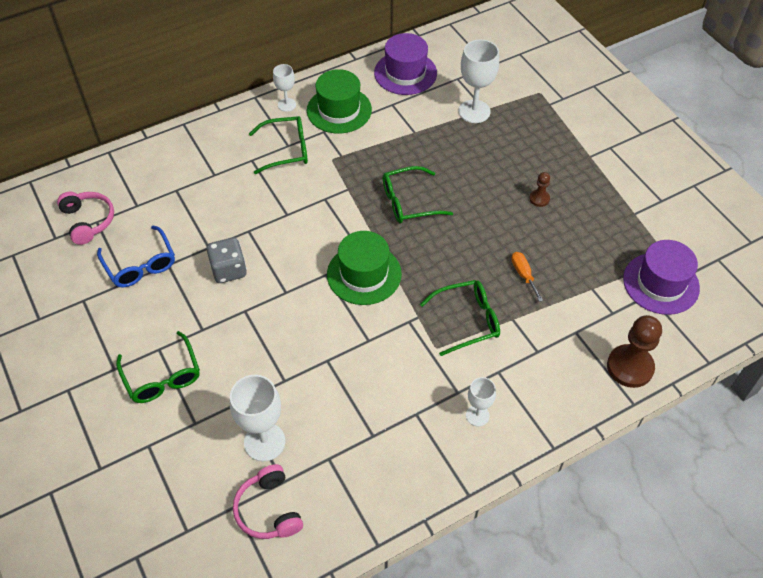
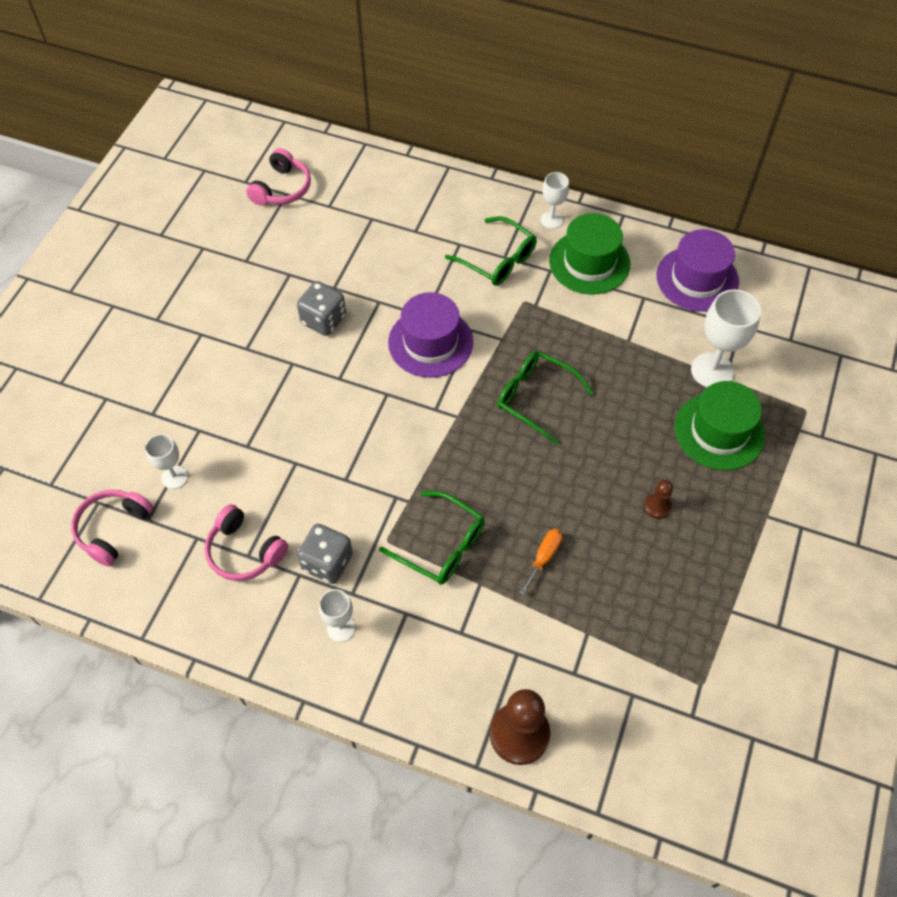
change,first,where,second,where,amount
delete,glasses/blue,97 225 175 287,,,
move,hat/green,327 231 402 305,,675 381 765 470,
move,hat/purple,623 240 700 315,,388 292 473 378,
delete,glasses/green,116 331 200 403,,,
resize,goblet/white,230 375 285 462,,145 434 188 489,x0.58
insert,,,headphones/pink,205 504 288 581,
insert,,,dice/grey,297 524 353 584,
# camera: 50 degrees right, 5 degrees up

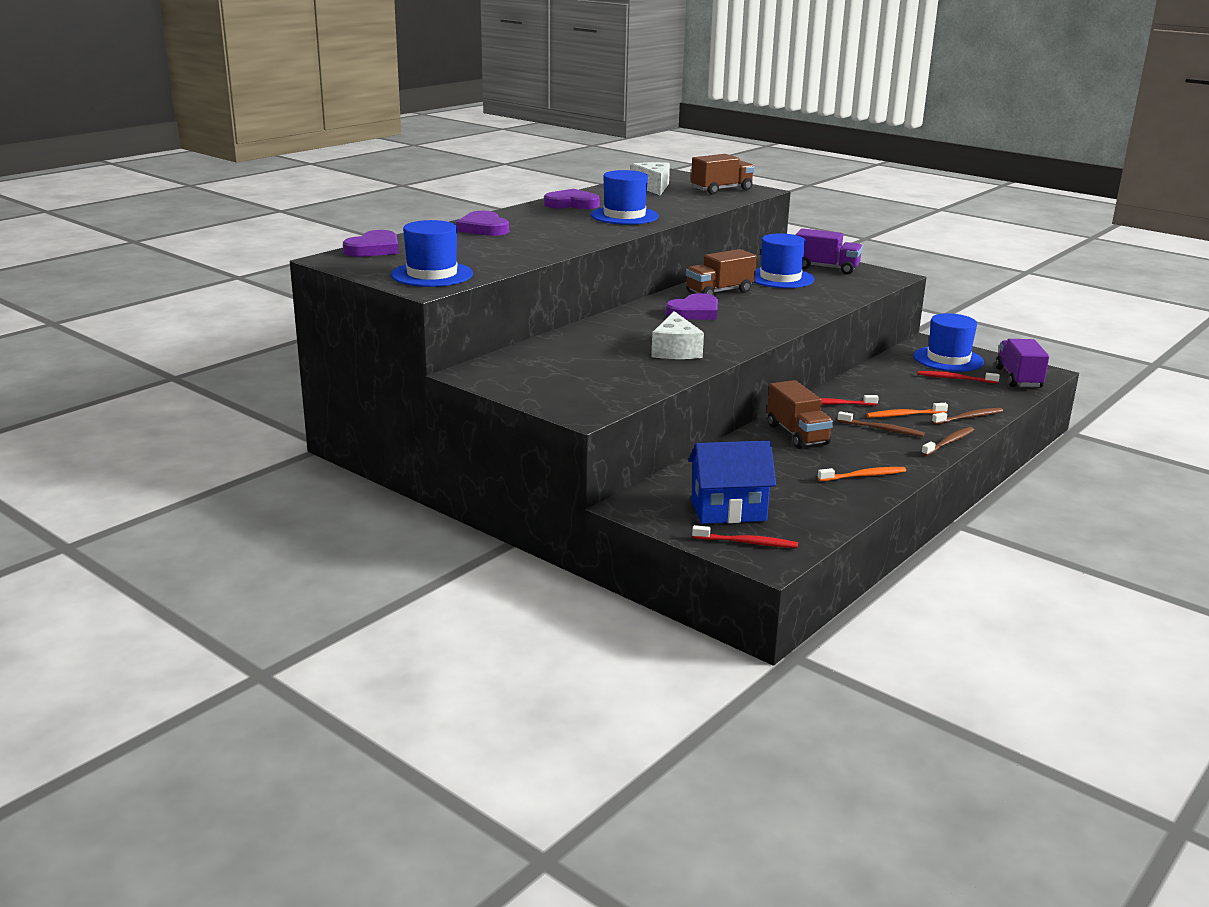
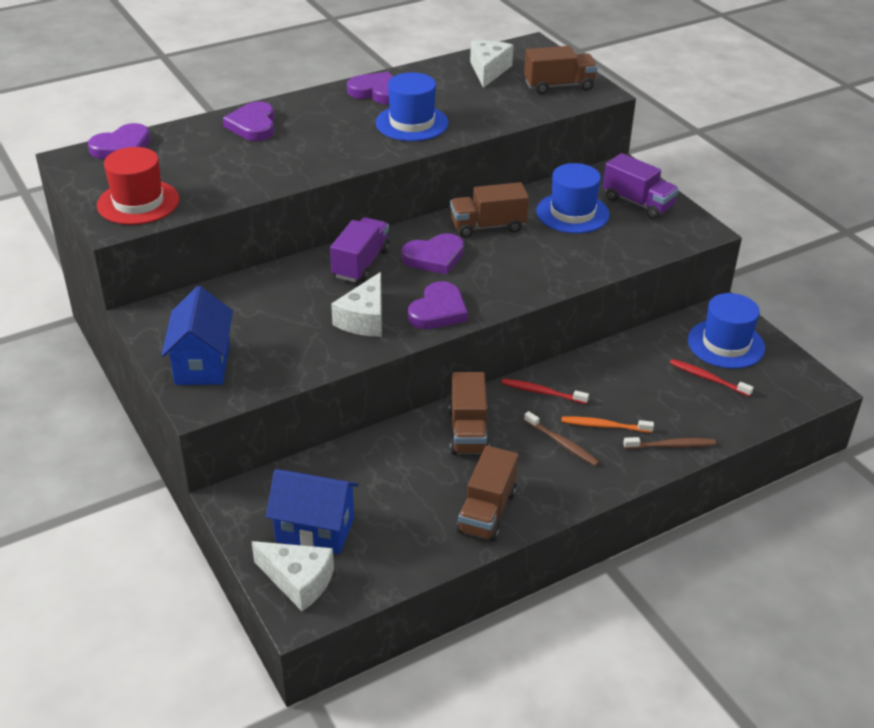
change,first,where,second,where,amount
recolor,hat/blue,391 220 473 287,hat/red,97 147 180 225,
move,truck/purple,996 339 1049 388,,330 217 390 282,
delete,toothbrush/brown,921 427 974 456,,,
replace,toothbrush/orange,817 467 906 481,truck/brown,456 446 518 542,
replace,toothbrush/red,692 525 798 548,cheese/white,251 541 334 611,
insert,,,heart/purple,408 281 468 329,
insert,,,house/blue,161 286 233 385,
# camera: 20 degrees right, 15 degrees up

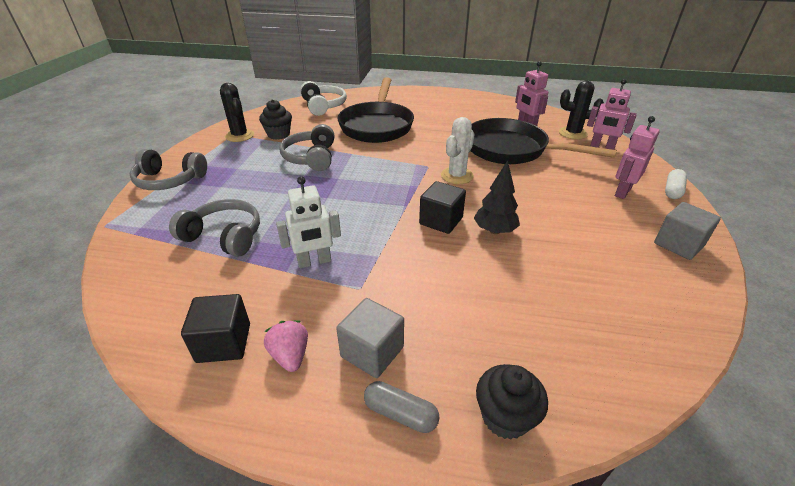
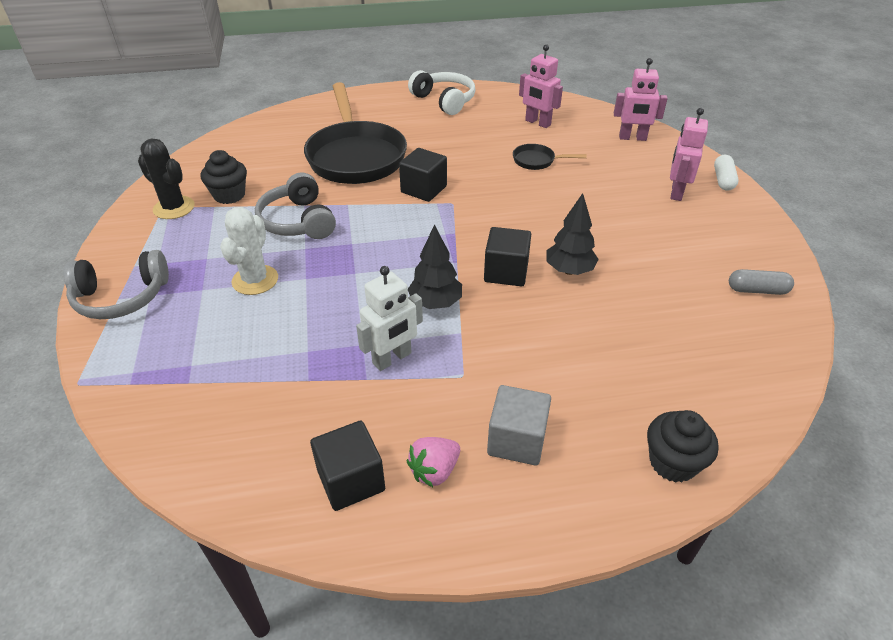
change,first,where,second,where,amount
move,headphones/white,300 81 347 116,,408 70 475 115,
delete,cactus/black,559 81 604 140,,,
move,cactus/white,441 117 475 184,,220 207 278 295,
resize,pan/black,471 118 617 164,,513 144 587 170,x0.42
delete,headphones/grey,169 199 260 257,,,
delete,cube/grey,654 202 721 260,,,
rotate,strawberry/pink,264 320 308 372,,407 437 460 487,90 degrees counterclockwise
move,capsule/grey,364 381 439 433,,729 269 794 295,
insert,,,cube/black,399 148 447 202,
insert,,,tree/black,408 224 462 309,
# camera: 20 degrees left, 5 degrees up

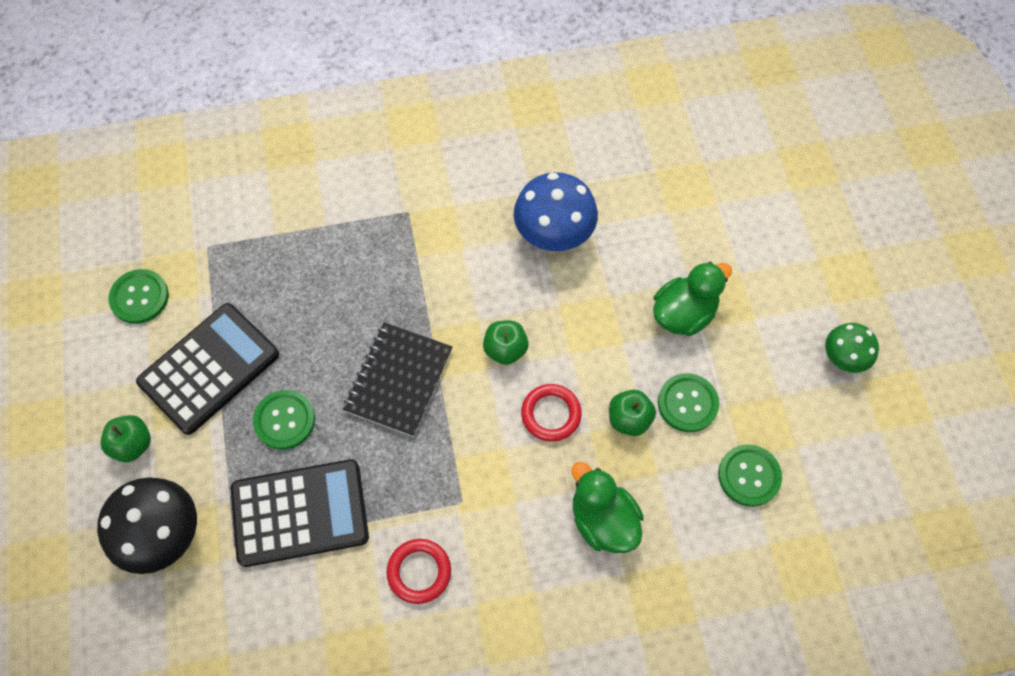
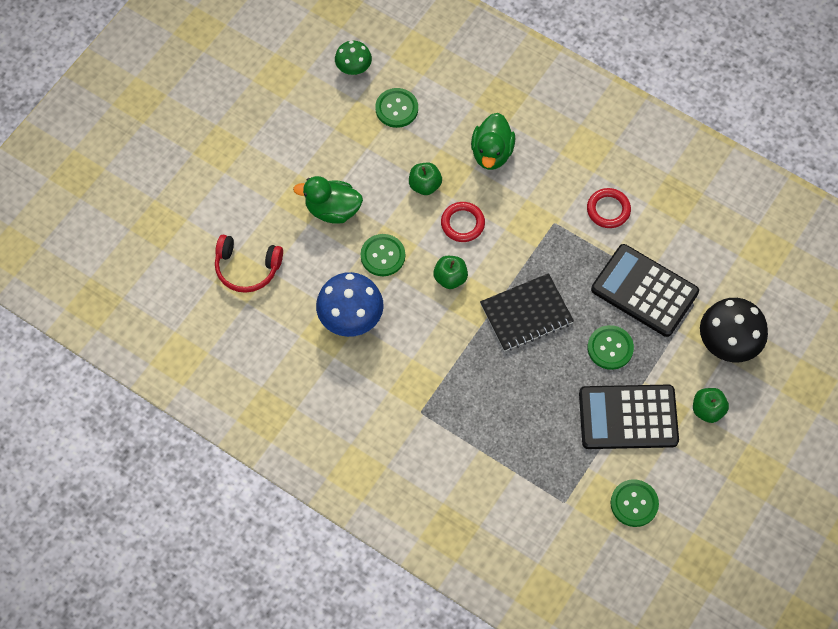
change,first,where,second,where,amount
move,mushroom/green,825 323 879 373,,335 41 372 75,
move,button/green,658 373 719 432,,361 234 405 276,
insert,,,headphones/red,215 235 283 293,
# camera: 135 degrees left, 0 degrees up

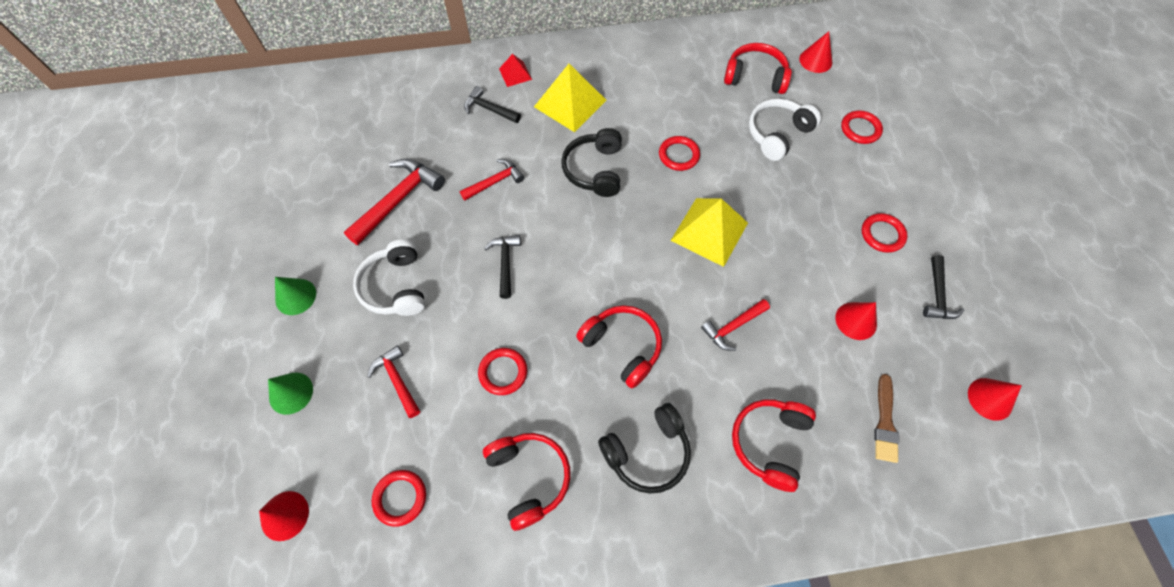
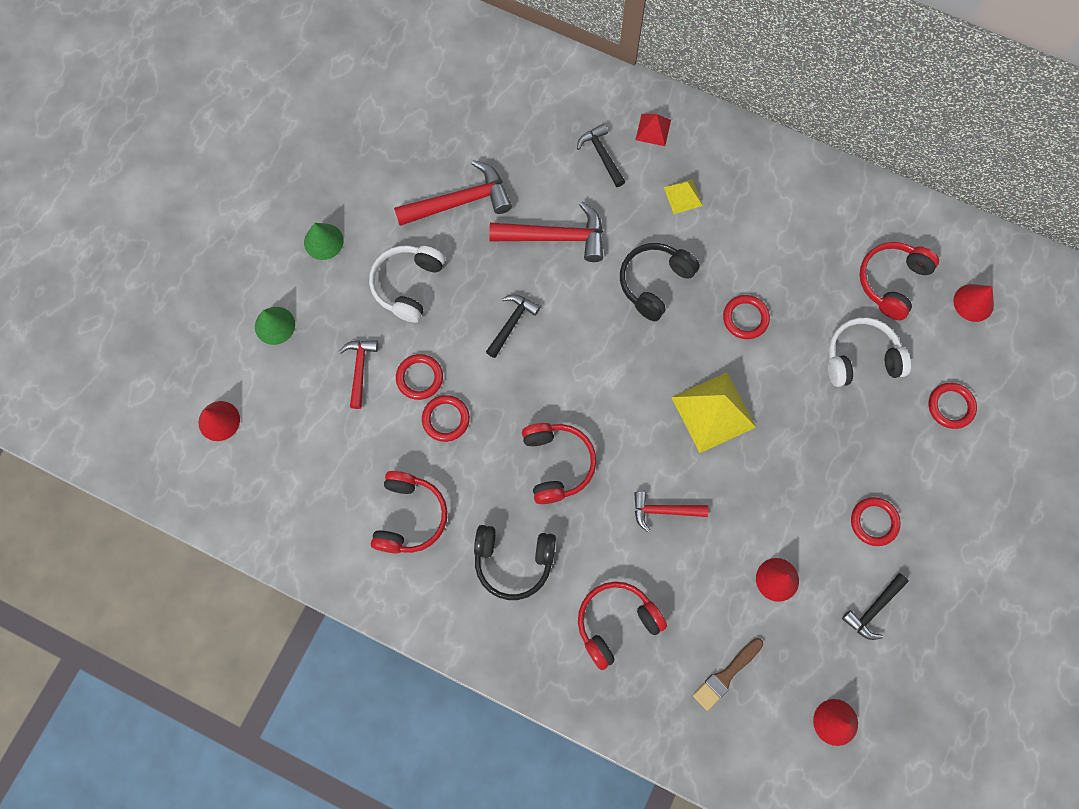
change,first,where,second,where,amount
rotate,headphones/red,724 43 792 94,,859 242 939 320,105 degrees counterclockwise
resize,pyramid/yellow,534 64 606 132,,664 179 703 214,x0.52
resize,hammer/red,460 159 524 201,,489 201 603 262,x1.67
move,ring/red,372 470 426 527,,396 354 443 400,
# camera: 35 degrees right, 10 degrees up

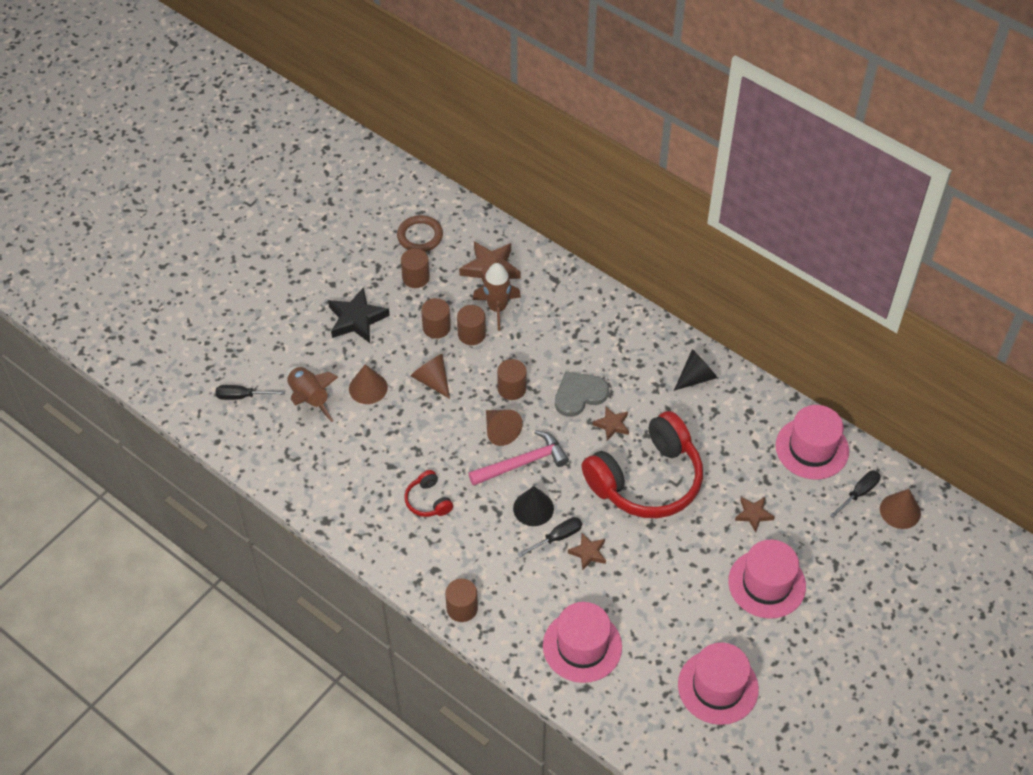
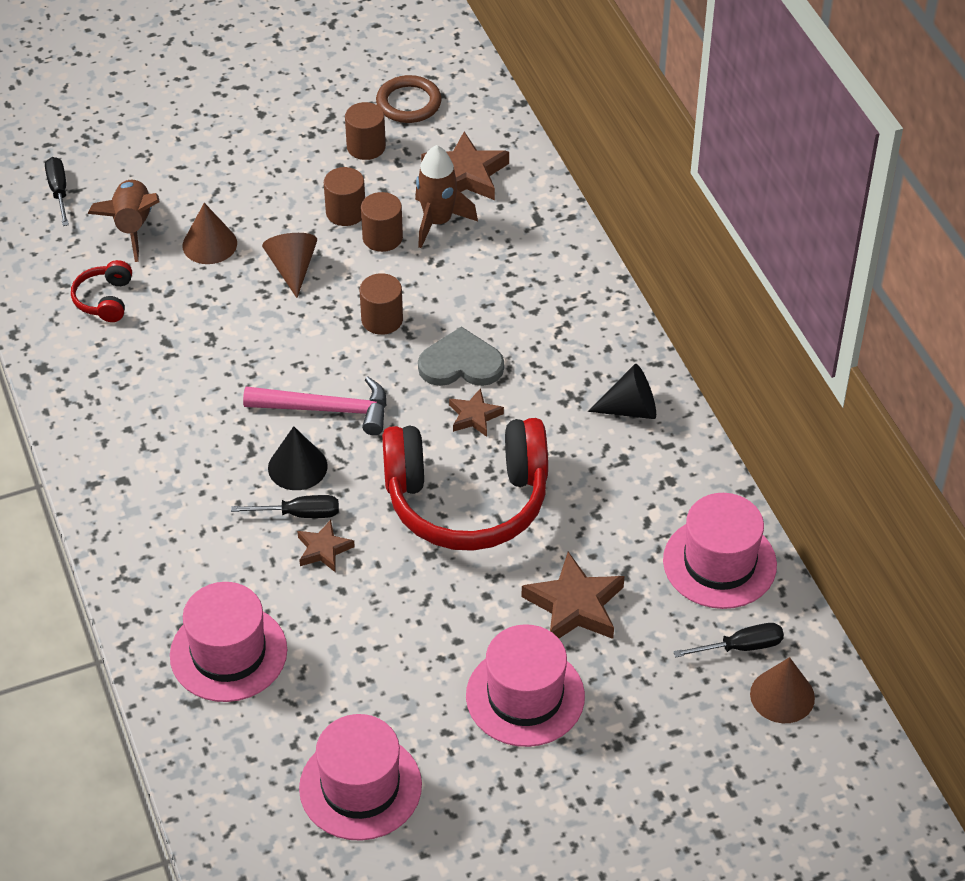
change,first,where,second,where,amount
delete,star/black,328 287 390 343,,,
rotate,screwdriver/black,216 385 285 400,,45 157 69 226,45 degrees clockwise
delete,cone/brown,486 410 523 446,,,
move,headphones/red,404 470 453 517,,71 260 132 322,
resize,star/brown,735 497 775 532,,522 552 624 639,x1.74
delete,cylinder/brown,445 579 478 622,,,
# camera: 30 degrees right, 5 degrees down

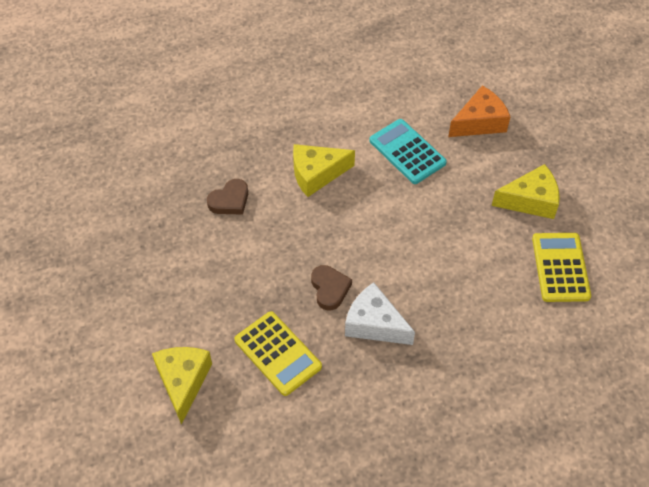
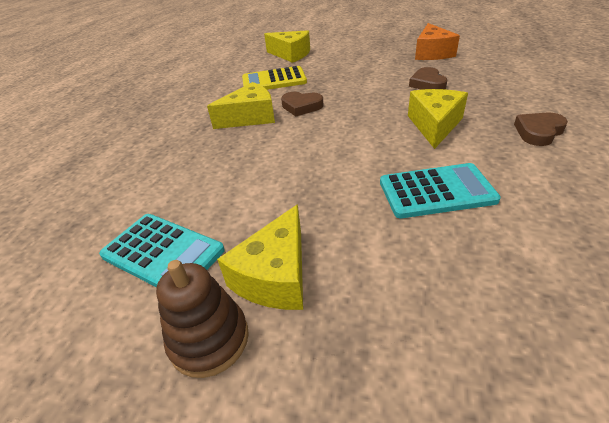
change,first,where,second,where,amount
move,cheese/orange,448 85 510 137,,415 23 460 60,
recolor,calculator/yellow,532 233 591 302,calculator/turquoise,99 214 225 287,
recolor,cheese/white,345 282 415 345,cheese/yellow,207 82 275 129,
insert,,,heart/brown,514 112 568 146,
insert,,,stacking toy/brown,156 260 249 378,
# camera: 125 degrees right, 15 degrees down

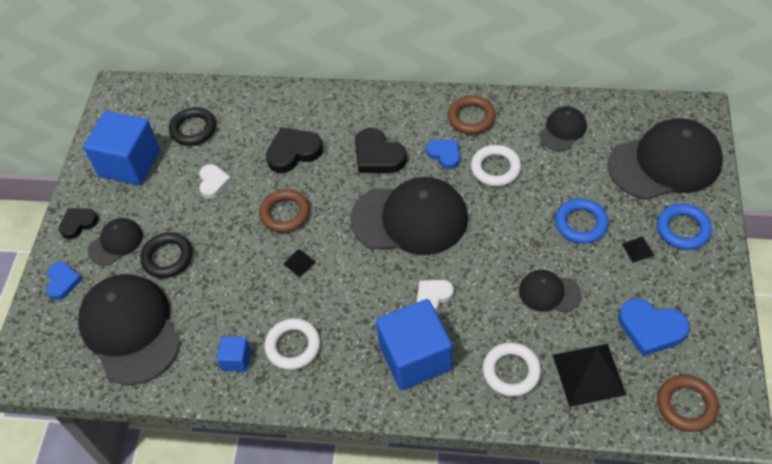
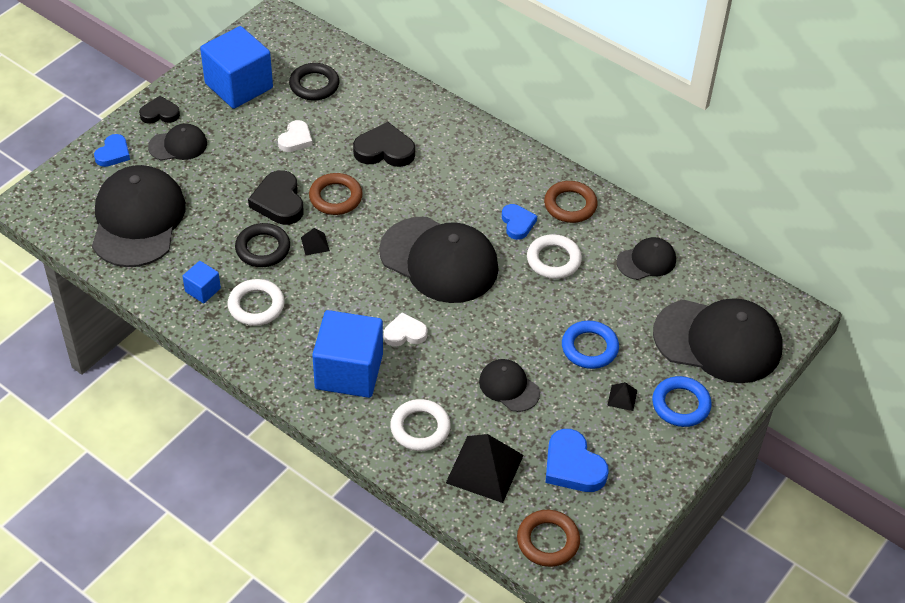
change,first,where,second,where,amount
move,heart/black,355 128 407 173,,248 170 304 225,
move,ring/black,140 232 192 278,,235 223 290 267,
# camera: 25 degrees right, 5 degrees down

